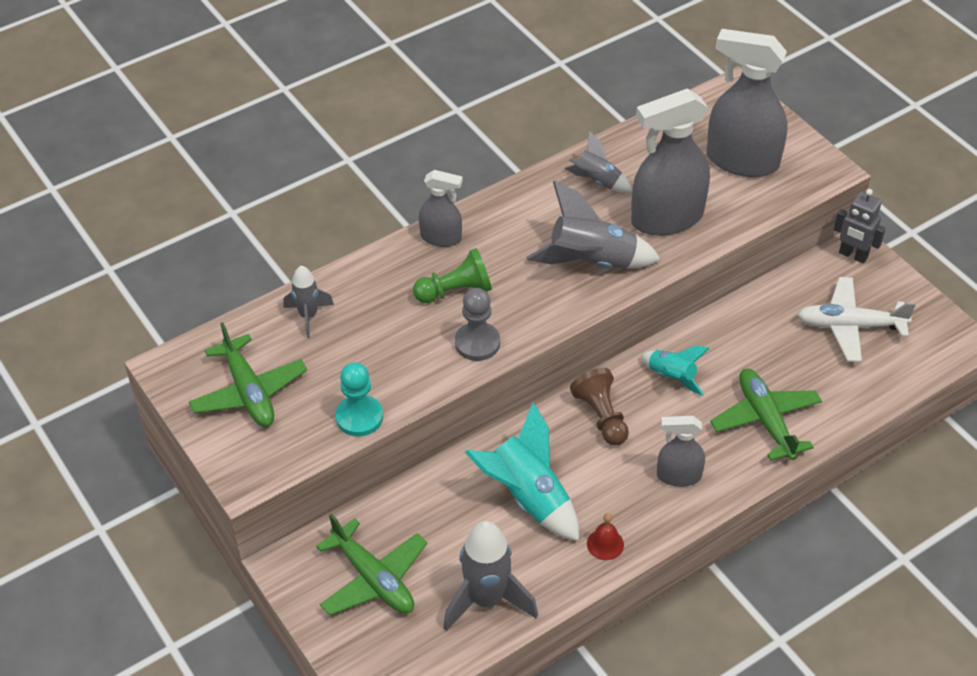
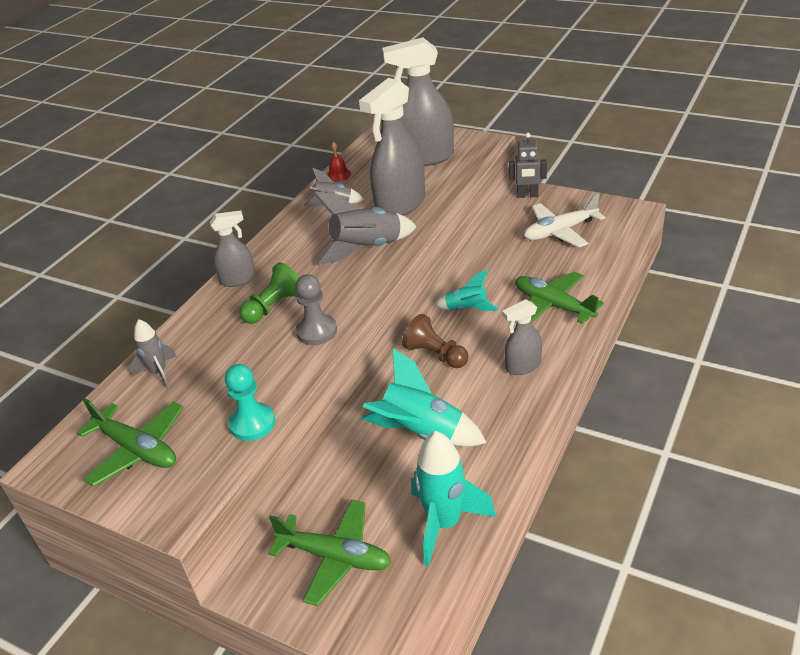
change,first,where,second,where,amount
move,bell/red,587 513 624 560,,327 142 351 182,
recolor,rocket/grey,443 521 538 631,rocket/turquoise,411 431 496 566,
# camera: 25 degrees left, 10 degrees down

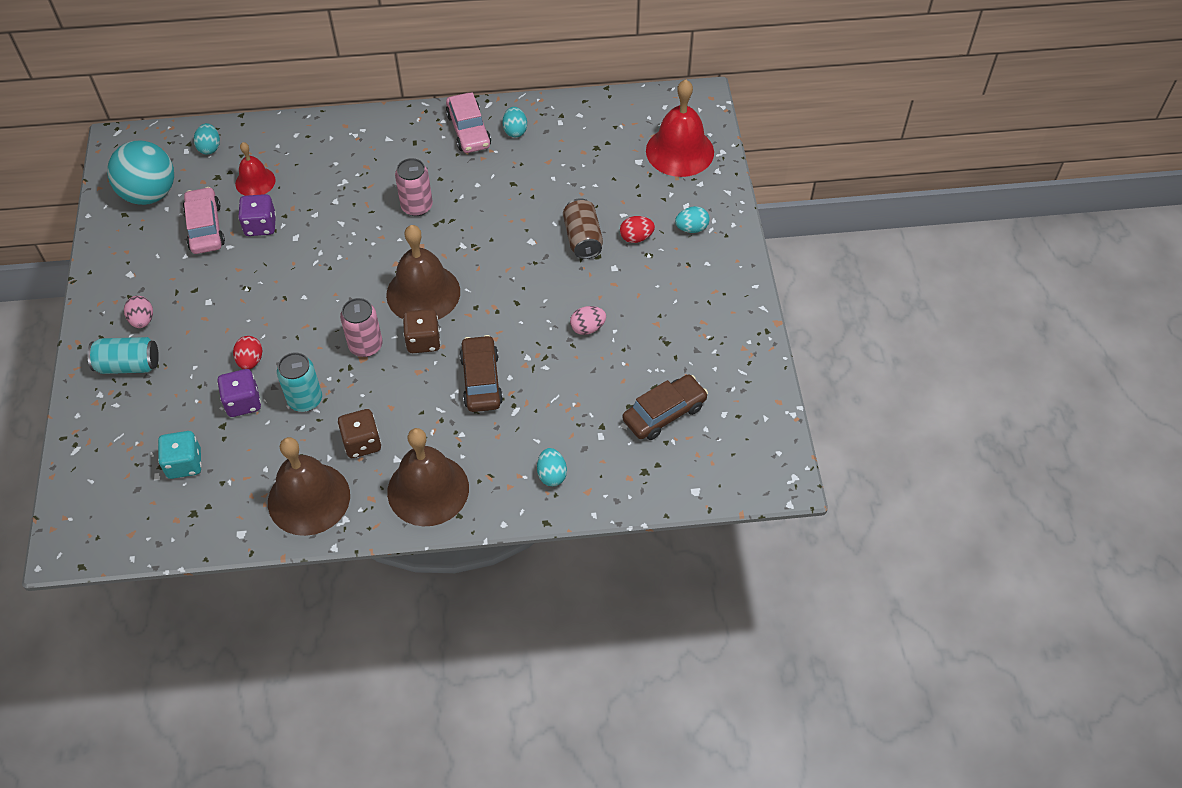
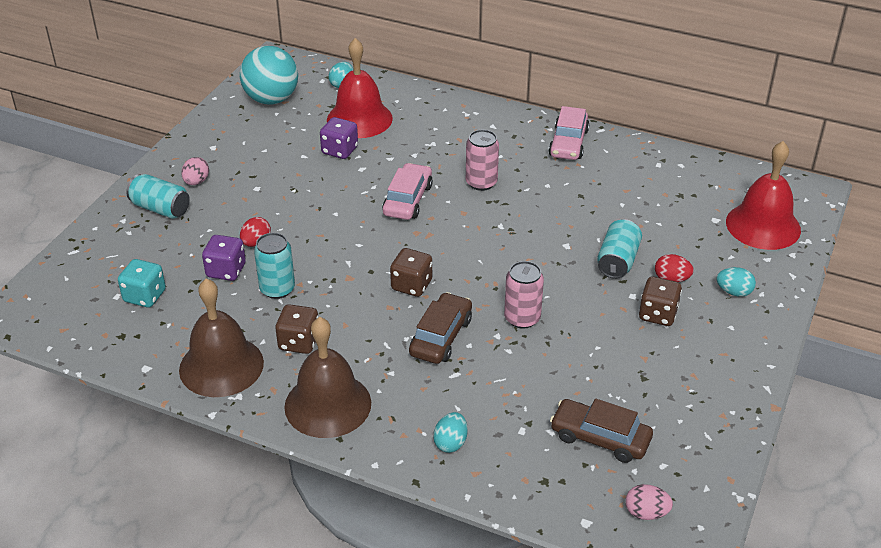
change,first,where,second,where,amount
delete,egg/turquoise,502 107 527 137,,,
resize,bell/red,235 142 276 196,,327 38 393 138,x1.74
move,car/pink,183 187 225 254,,382 163 433 220,
recolor,can/brown,563 198 603 259,can/turquoise,597 219 642 279,
delete,bell/brown,386 225 460 319,,,
move,can/pink,340 298 383 357,,504 261 544 329,
move,egg/pink,570 306 606 335,,625 484 673 520,
rotate,car/brown,622 374 708 440,,550 399 653 463,150 degrees counterclockwise
insert,,,dice/brown,639 277 682 326,
# camera: 30 degrees right, 15 degrees down

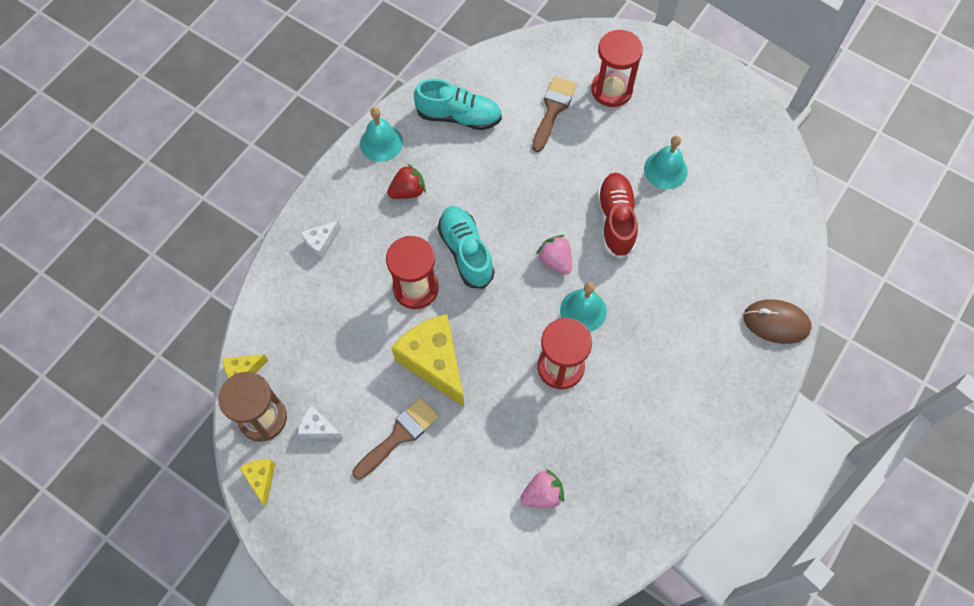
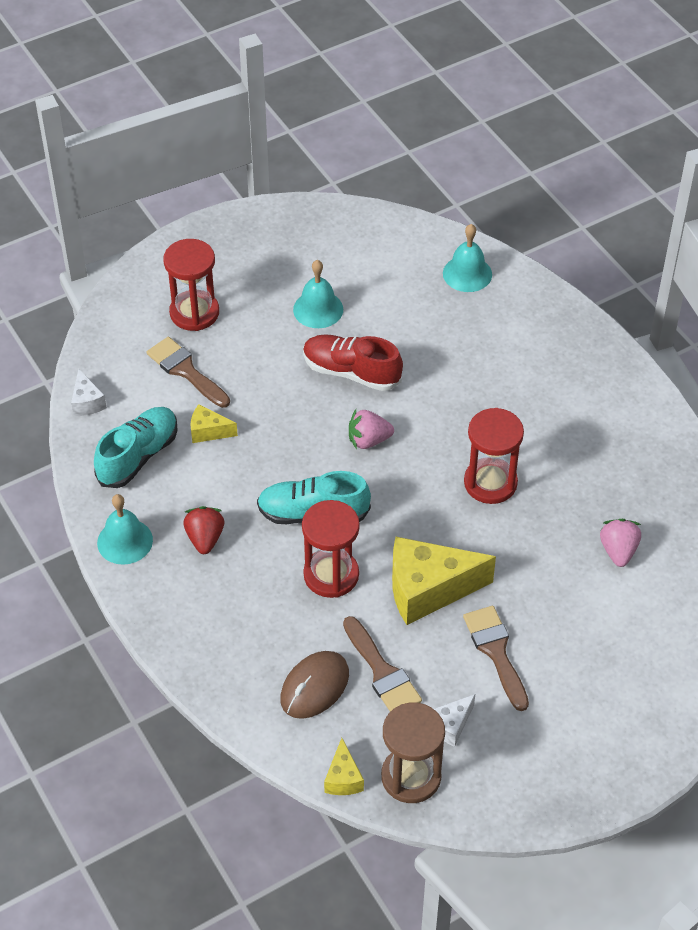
change,first,where,second,where,amount
move,cheese/white,301 220 341 259,,71 369 107 416,
move,bell/turquoise,560 282 607 332,,443 224 492 292,
move,mouse/brown,743 299 812 344,,280 651 349 719,
move,cheese/yellow,239 459 275 506,,191 404 238 443,
insert,,,brush/brown,343 616 422 712,
# camera: 65 degrees left, 15 degrees down

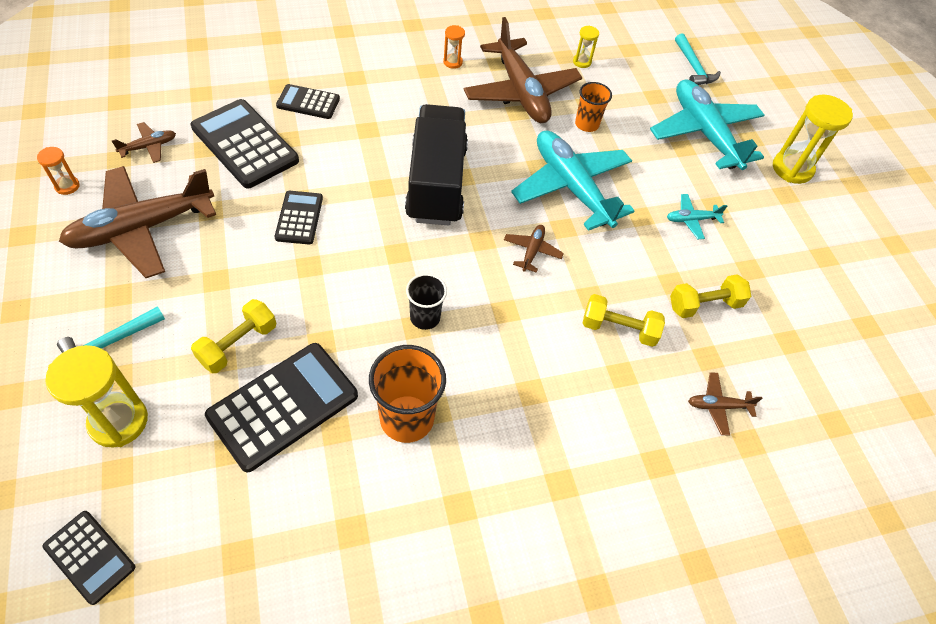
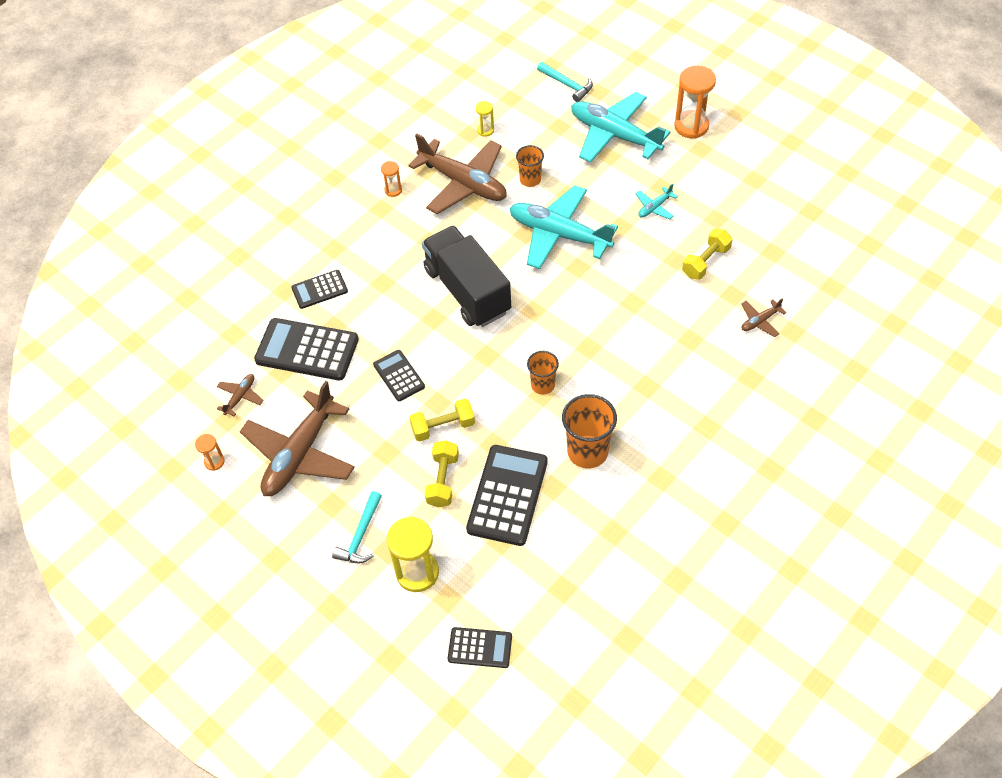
change,first,where,second,where,amount
recolor,hourglass/yellow,773 95 853 184,hourglass/orange,674 66 716 139,
delete,plane/brown,504 225 564 273,,,
recolor,cup/black,406 273 447 330,cup/orange,527 351 559 395,
move,dumbbell/yellow,583 294 665 347,,409 399 475 442,
# camera: 25 degrees left, 0 degrees up

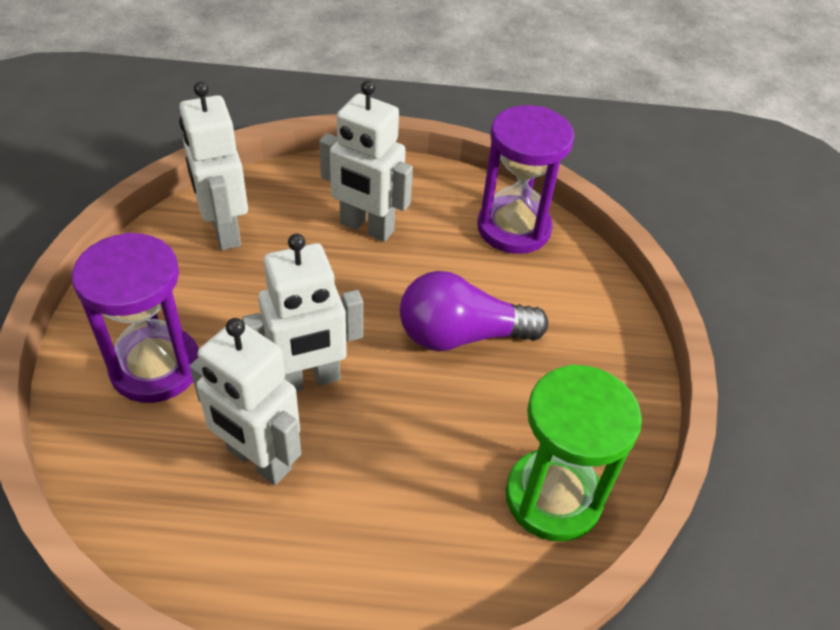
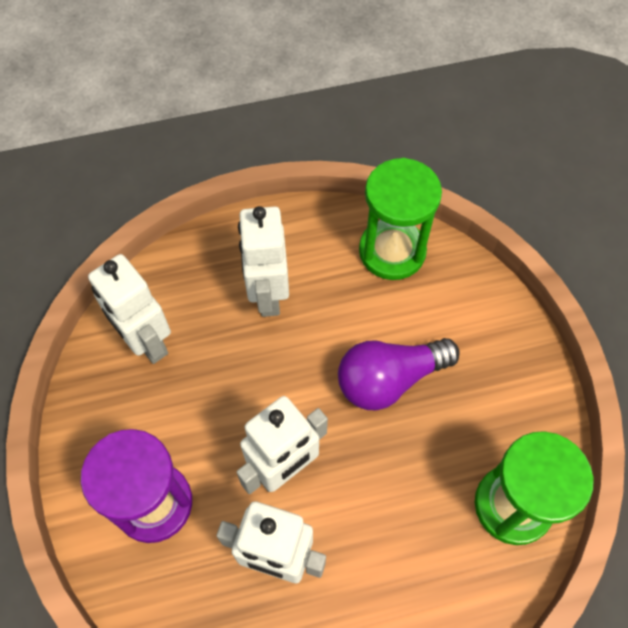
change,first,where,second,where,amount
rotate,robot/white,319 80 413 242,,238 206 289 317,75 degrees clockwise
recolor,hourglass/purple,477 105 574 254,hourglass/green,359 158 442 280,
# camera: 15 degrees left, 15 degrees up

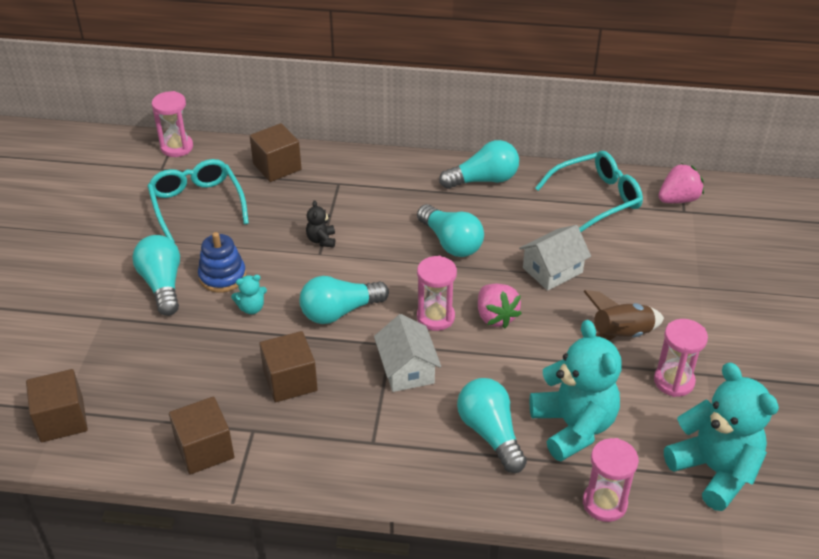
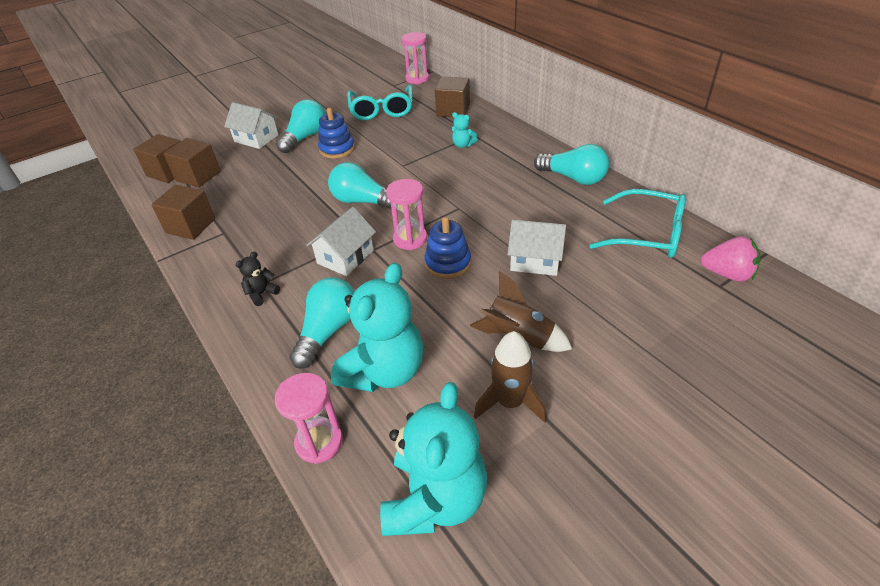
change,first,where,second,where,amount
rotate,glasses/turquoise,147 159 249 243,,347 85 412 120,150 degrees clockwise
move,teddy bear/black,306 200 335 248,,236 251 280 306,
delete,light bulb/turquoise,417 204 484 257,,,
move,teddy bear/turquoise,231 275 267 314,,452 112 478 148,
replace,strawberry/pink,478 284 522 328,stacking toy/blue,424 217 471 279,
replace,hourglass/pink,654 319 708 397,rocket/brown,474 331 547 423,
move,cube/brown,259 331 318 402,,163 138 221 188,
insert,,,house/white,224 102 278 149,
# camera: 50 degrees right, 0 degrees up

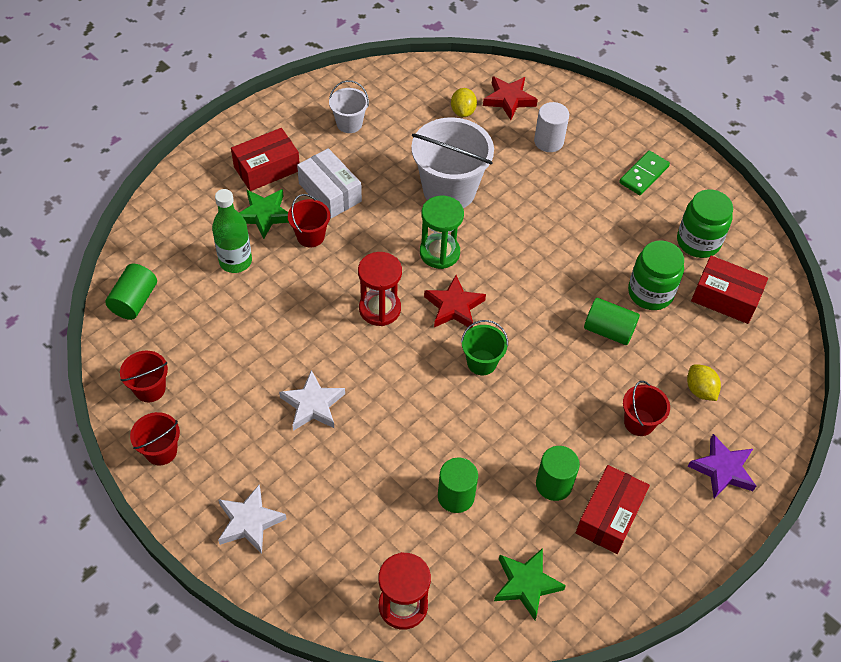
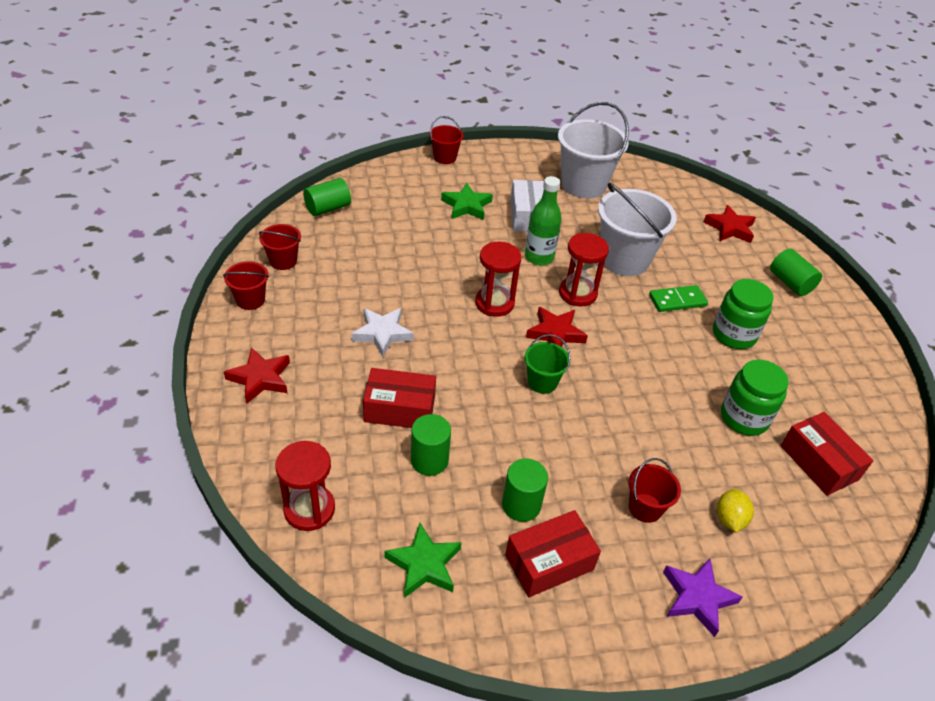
change,first,where,second,where,amount
resize,bucket/white,329 80 369 133,,558 102 629 198,x1.97
delete,lemon/yellow,451 88 477 117,,,
delete,cylinder/white,534 102 569 152,,,
move,box/red,231 128 300 191,,363 368 436 428,
move,domino/green,619 151 670 195,,649 285 708 312,
move,bottle/green,212 189 252 273,,525 176 562 265,
move,jar/green,677 189 733 258,,713 279 774 349,
move,bucket/red,288 194 330 247,,429 116 464 164,
recolor,hourglass/green,420 196 464 269,hourglass/red,559 233 609 306,
move,cylinder/green,584 298 640 345,,770 249 822 296,
recolor,star/white,218 485 287 554,star/red,224 347 290 404,
# camera: 35 degrees right, 10 degrees down

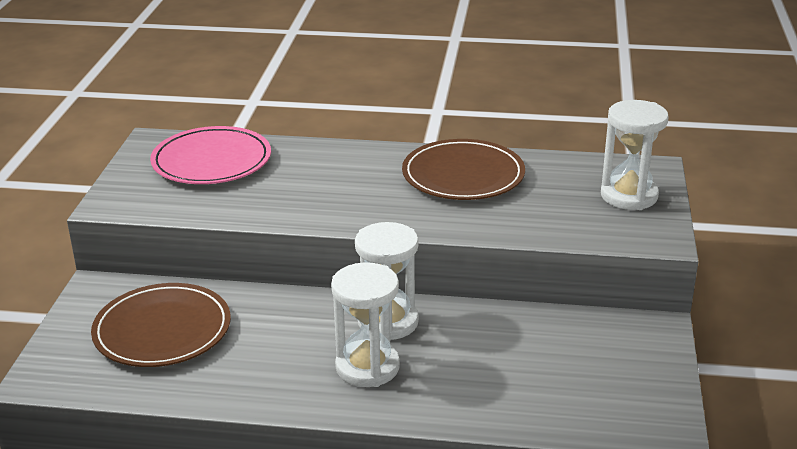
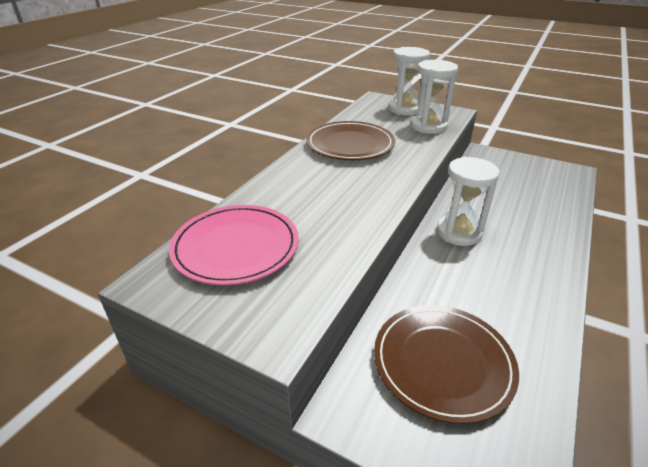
change,first,where,second,where,amount
move,hourglass/white,331 262 400 387,,411 60 458 134,
# camera: 70 degrees left, 5 degrees up

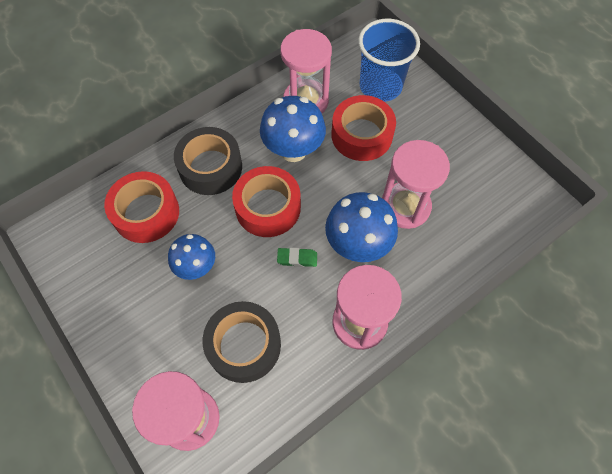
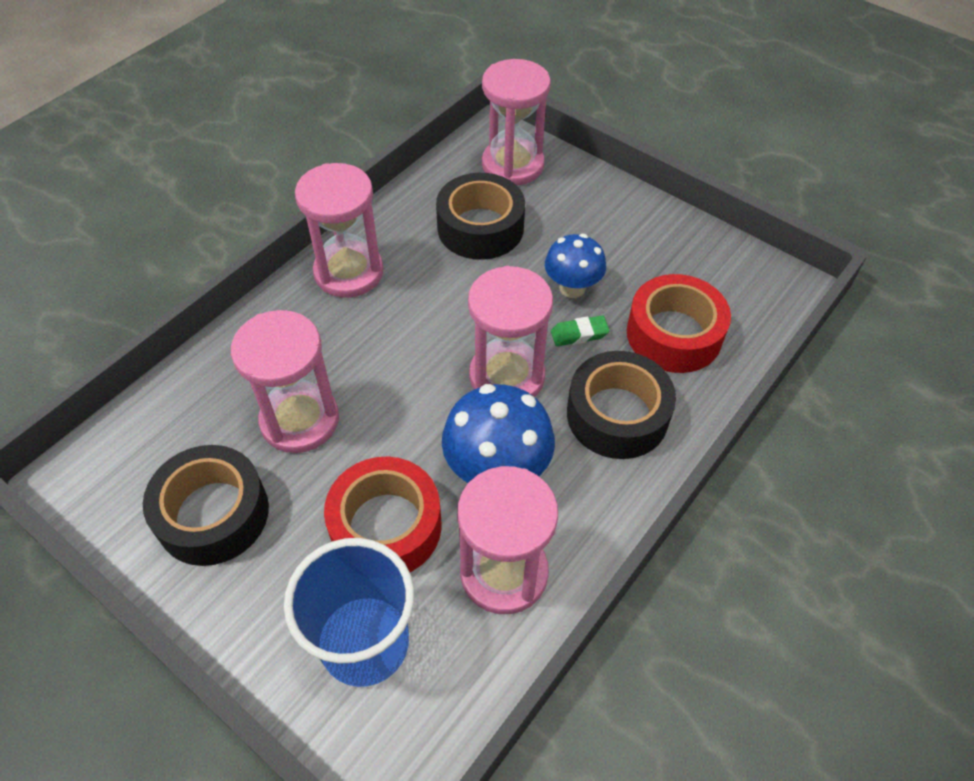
change,first,where,second,where,amount
replace,tape/red,232 166 301 237,hourglass/pink,468 266 553 397,
delete,mushroom/blue,325 192 398 262,,,
move,eraser/green,277 248 317 267,,551 316 610 346,
insert,,,tape/black,143 445 269 566,
# camera: 165 degrees right, 10 degrees down

